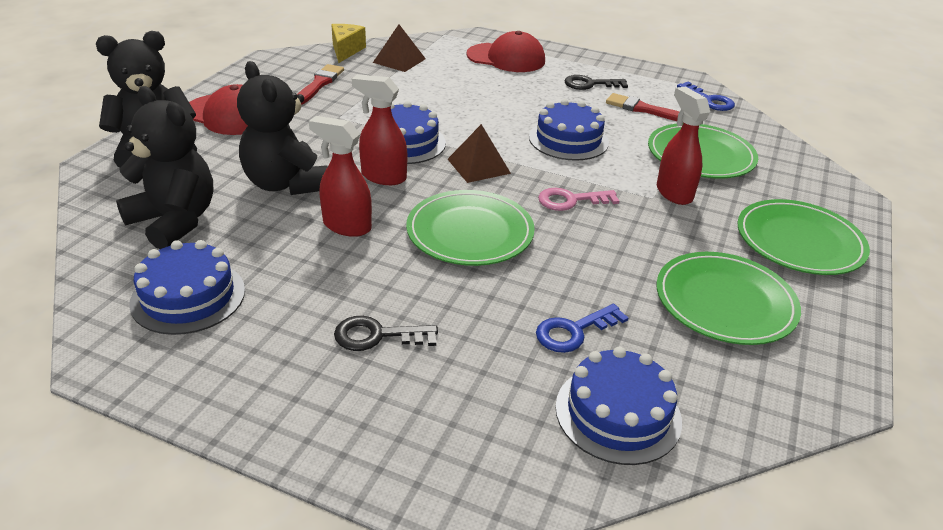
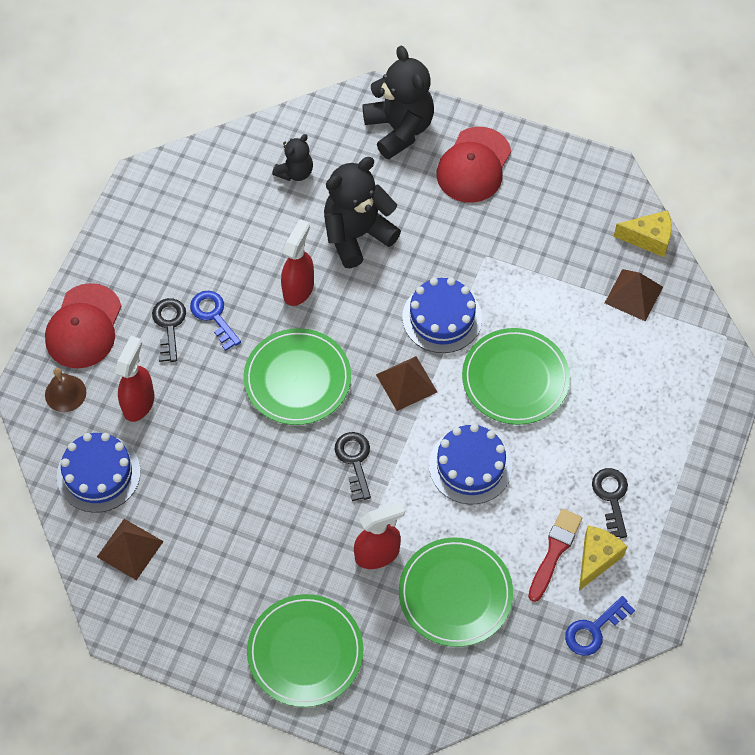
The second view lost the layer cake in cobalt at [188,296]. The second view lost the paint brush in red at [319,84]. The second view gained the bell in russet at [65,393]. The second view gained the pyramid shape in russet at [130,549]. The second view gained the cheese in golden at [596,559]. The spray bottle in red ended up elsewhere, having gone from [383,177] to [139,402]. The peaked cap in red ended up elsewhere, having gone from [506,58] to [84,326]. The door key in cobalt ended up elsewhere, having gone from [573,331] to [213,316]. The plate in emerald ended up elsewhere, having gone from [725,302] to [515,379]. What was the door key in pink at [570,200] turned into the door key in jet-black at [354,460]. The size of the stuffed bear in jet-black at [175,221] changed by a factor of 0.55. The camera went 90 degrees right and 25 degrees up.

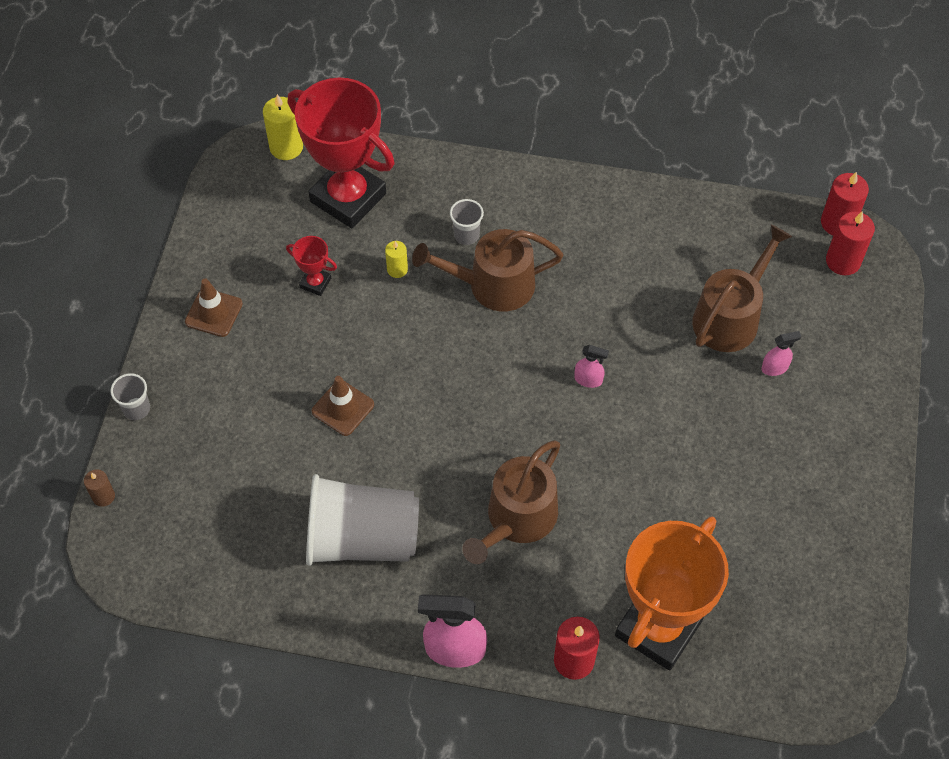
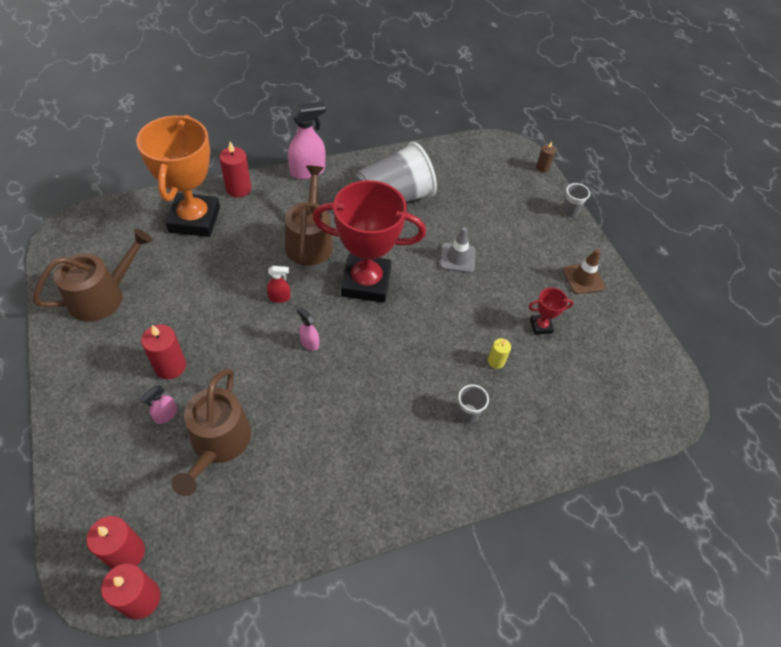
The second view lost the wax candle in golden at [286,147]. The second view gained the wax candle in red at [170,366]. The second view gained the spray bottle in red at [279,297]. The trophy in red ended up elsewhere, having gone from [348,198] to [366,282]. The watering can in russet ended up elsewhere, having gone from [493,285] to [102,296]. What was the safety cone in russet at [343,408] turned into the safety cone in grey at [457,258]. The spray bottle in pink at [588,380] ended up facing another way, 60 degrees clockwise from before. The camera went 145 degrees right and 5 degrees down.

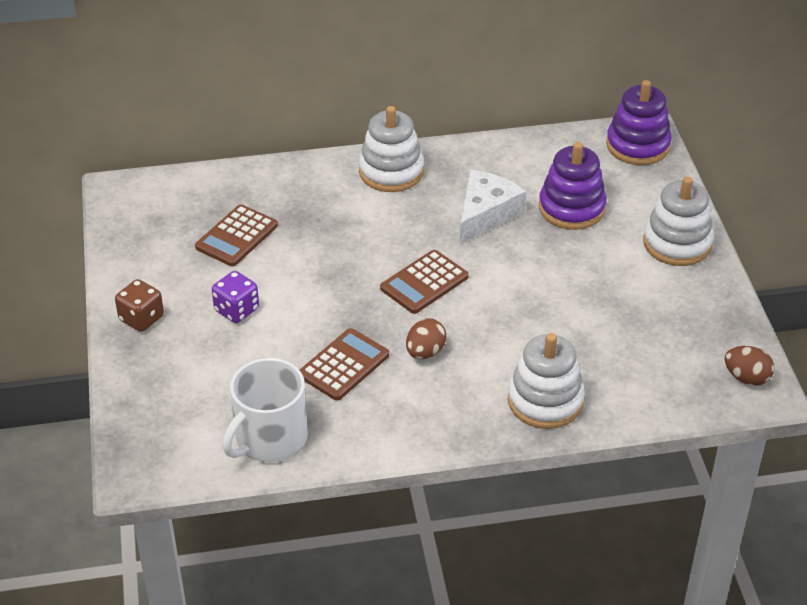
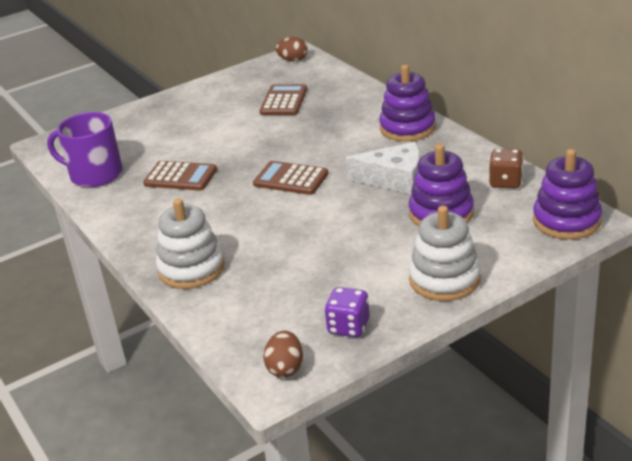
The dice in russet ended up elsewhere, having gone from [141,318] to [505,182]. The dice in purple ended up elsewhere, having gone from [236,310] to [348,327]. The egg shape in russet ended up elsewhere, having gone from [425,352] to [293,60]. What was the coffee mug in white at [270,438] turned into the coffee mug in purple at [95,174]. What was the stacking rings in white at [391,172] turned into the stacking rings in purple at [407,128]. The pocket calculator in russet at [236,236] ended up facing another way, 90 degrees clockwise from before. The camera went 70 degrees right and 10 degrees down.

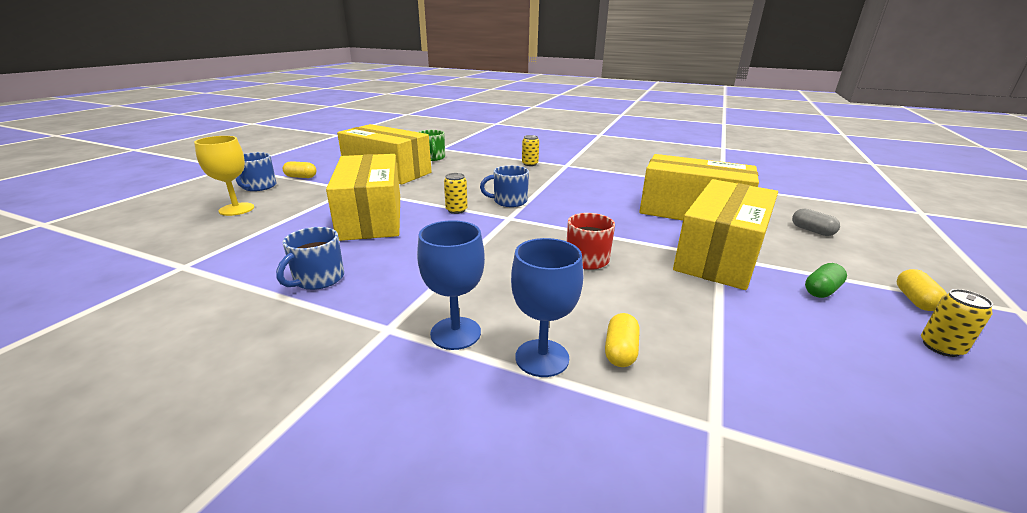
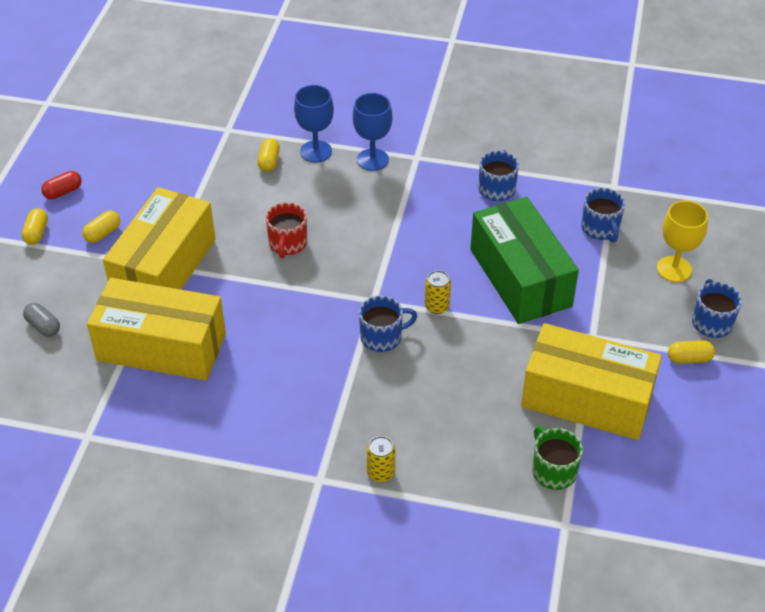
The second view gained the coffee mug in cobalt at [600,229]. Where the can in golden stood at [941,347], the pill shape in red came to stand at [63,192]. What was the box in golden at [371,217] turned into the box in emerald at [520,278]. What was the pill shape in emerald at [821,290] turned into the pill shape in golden at [103,233]. The camera went 170 degrees right and 20 degrees up.

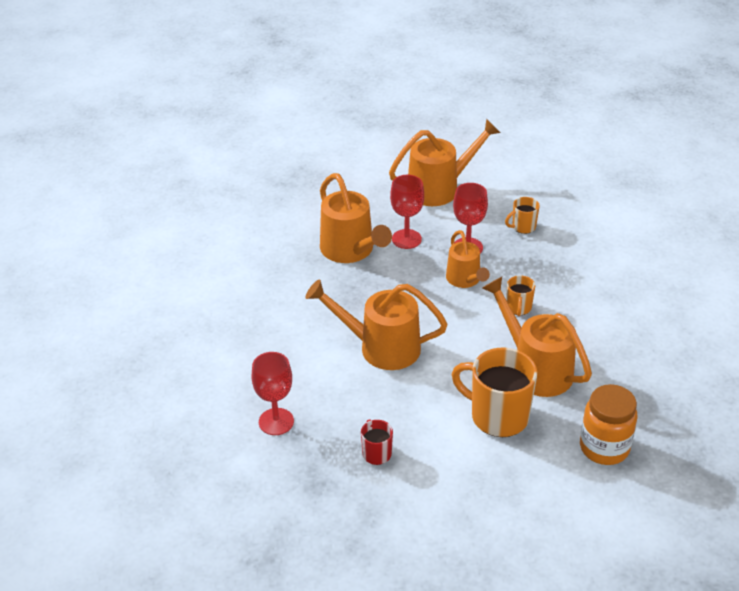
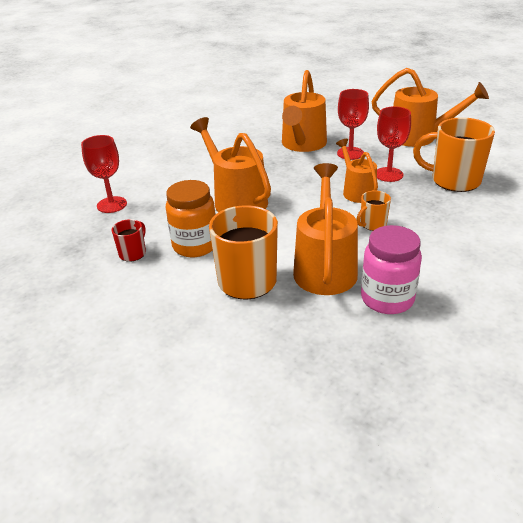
The second view gained the jam jar in pink at [387,299]. The jam jar in orange-coloured ended up elsewhere, having gone from [604,448] to [195,245]. The watering can in orange-coloured at [465,280] ended up facing another way, 135 degrees clockwise from before. The size of the coffee mug in orange-coloured at [523,227] changed by a factor of 2.02. The camera went 45 degrees right and 5 degrees down.

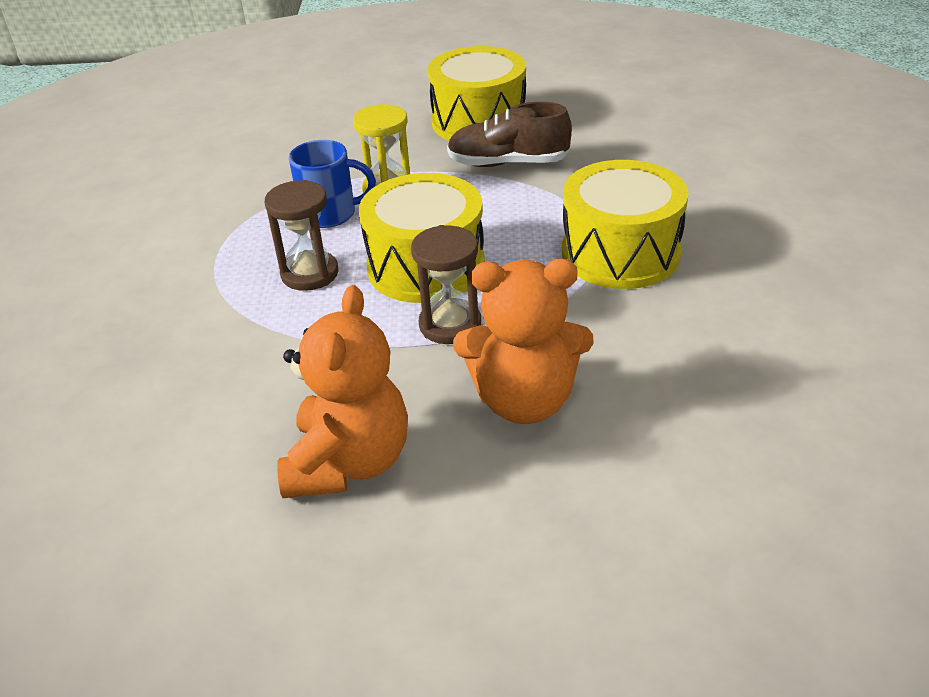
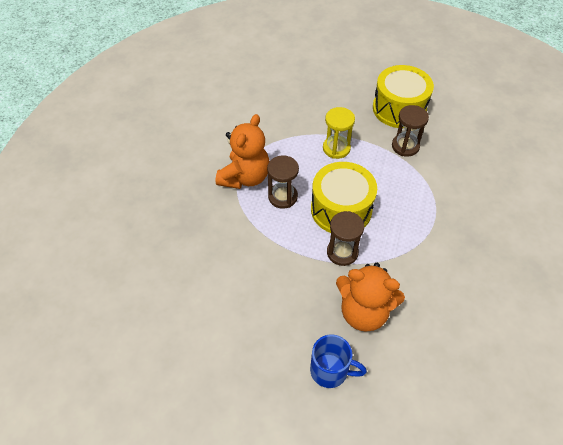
The second view lost the drum in golden at [620,253]. The stuffed bear in orange-coloured ended up elsewhere, having gone from [349,463] to [245,177]. The coffee mug in cobalt ended up elsewhere, having gone from [331,214] to [330,371]. Where the lace-up shoe in russet stood at [508,163], the hourglass in russet came to stand at [405,146]. The camera went 15 degrees right and 15 degrees up.

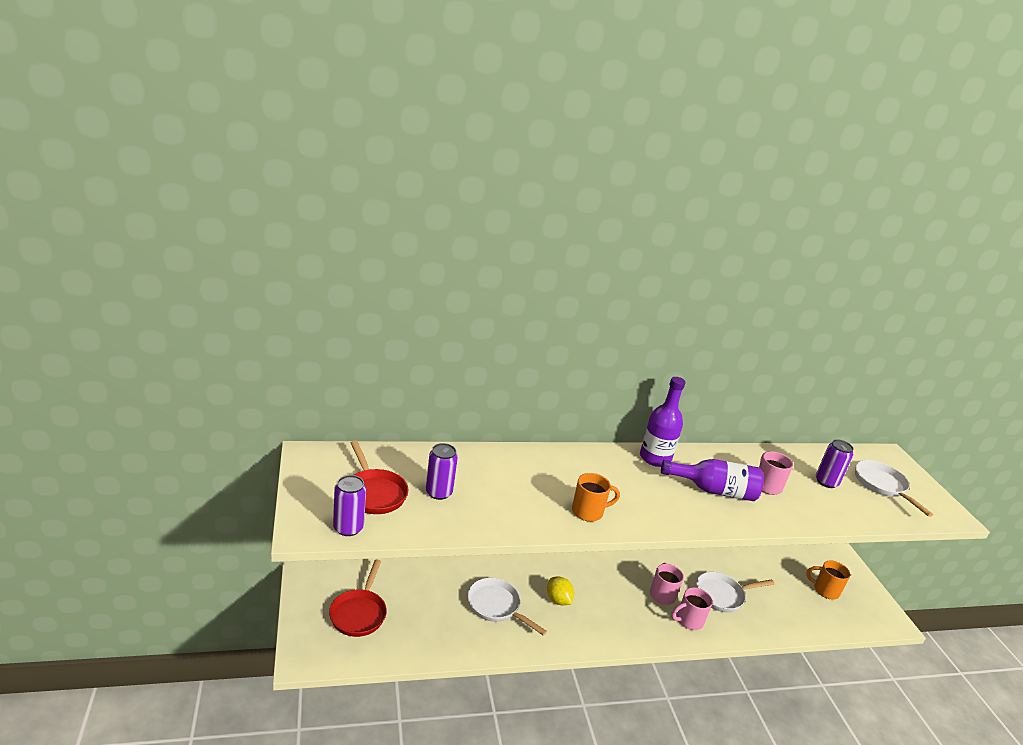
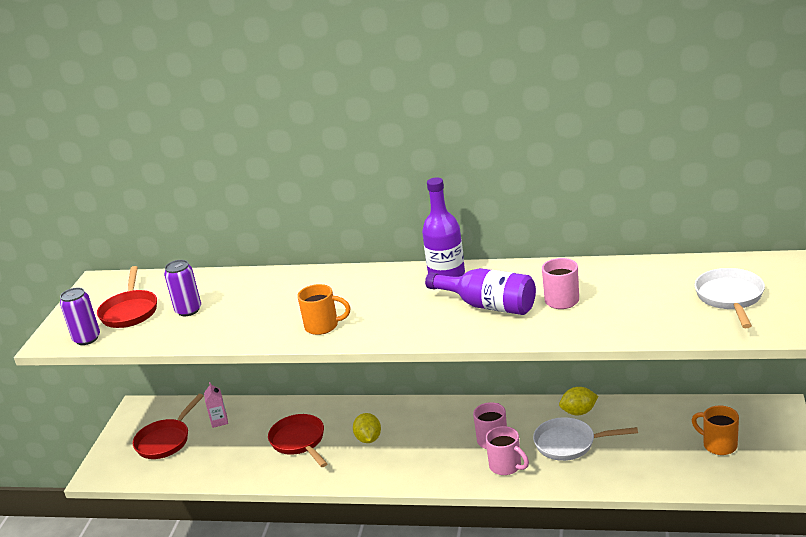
The second view lost the can in purple at [826,482]. The second view gained the milk carton in pink at [219,421]. The second view gained the toy lemon in golden at [579,412]. What was the skillet in white at [496,606] turned into the skillet in red at [299,441]. The coffee mug in pink at [688,620] ended up facing another way, 135 degrees counterclockwise from before. The camera went 30 degrees right and 0 degrees up.

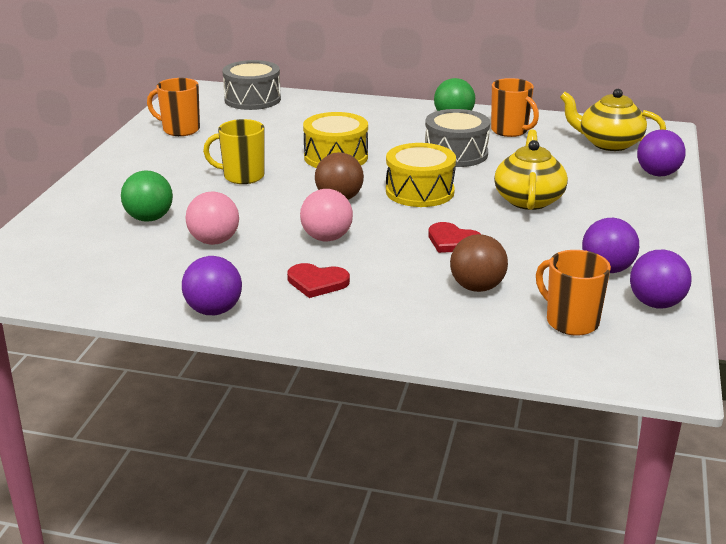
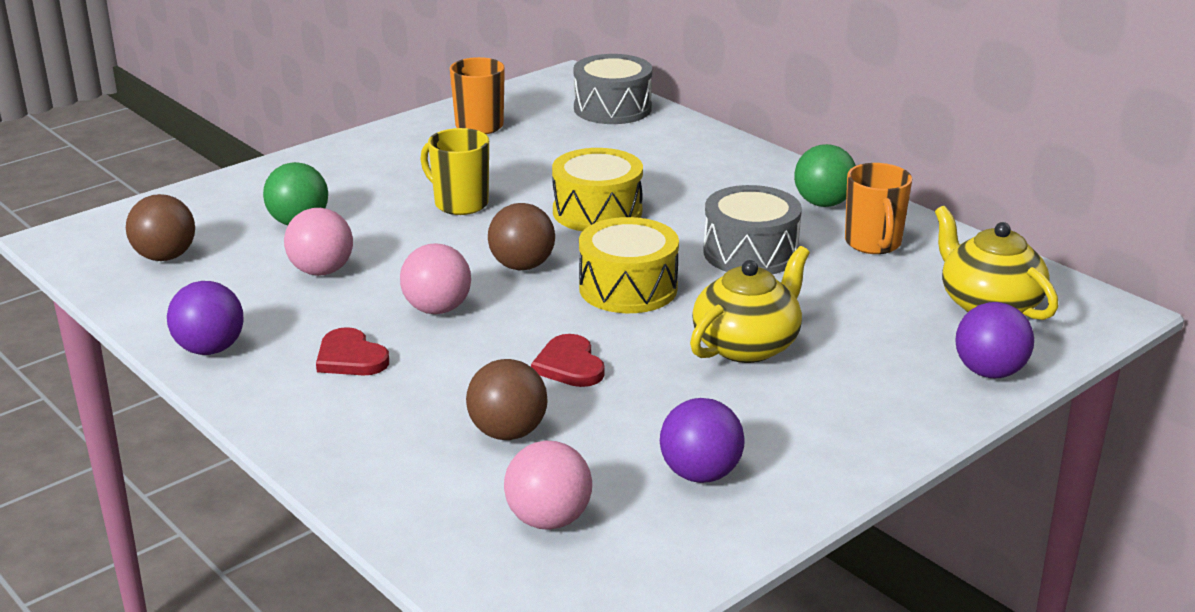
The second view lost the play ball in purple at [656,304]. The second view gained the play ball in russet at [165,257]. Where the coffee mug in orange-coloured stood at [570,321], the play ball in pink came to stand at [548,520]. The camera went 35 degrees right and 0 degrees up.

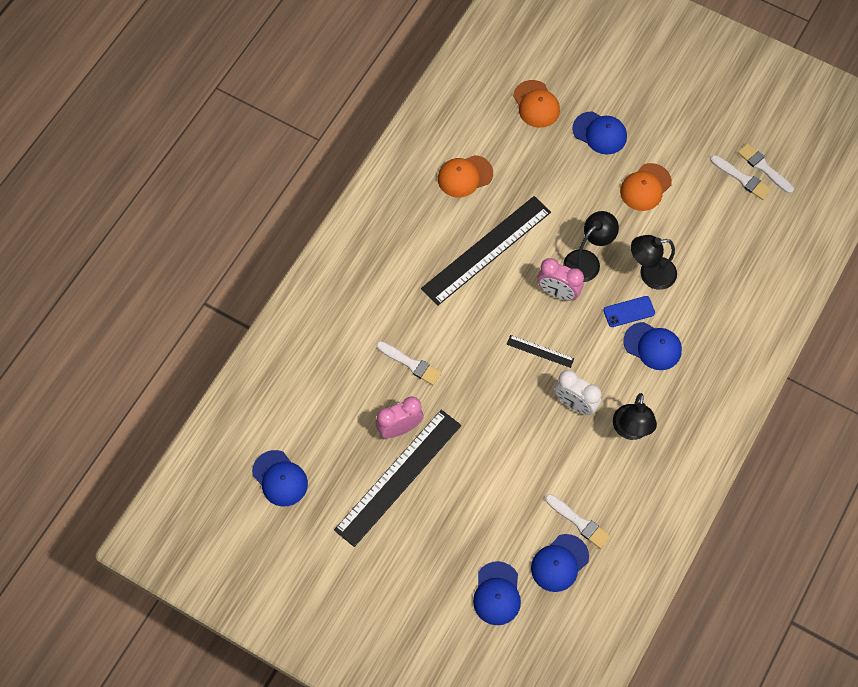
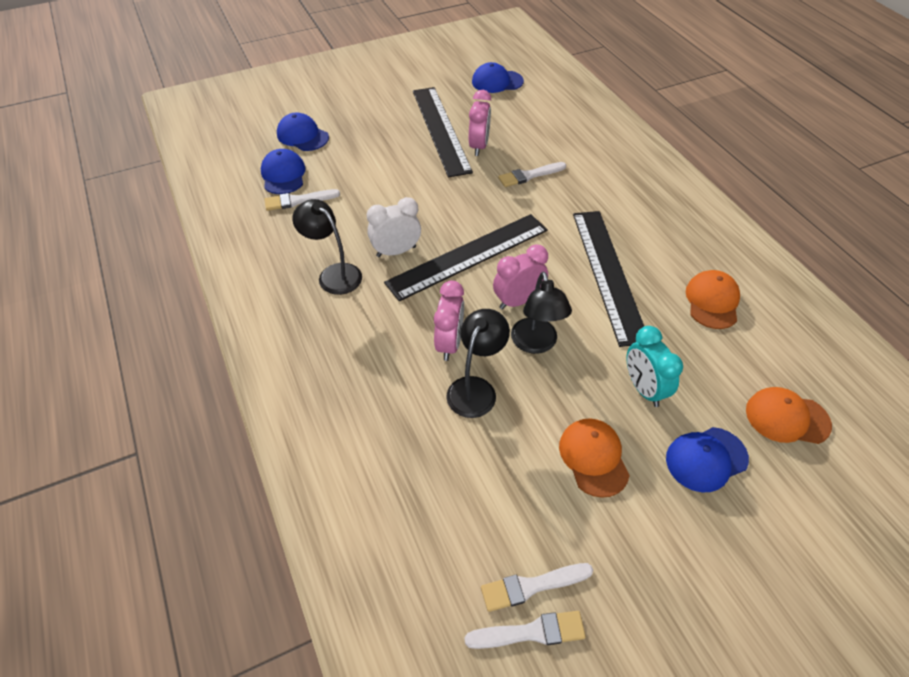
The second view lost the peaked cap in cobalt at [652,346]. The second view gained the bedside clock in turquoise at [644,389]. Where the mobile phone in cobalt stood at [629,311], the bedside clock in pink came to stand at [449,343]. The size of the measuring stick in jet-black at [540,351] changed by a factor of 2.34. The camera went 125 degrees right and 15 degrees down.

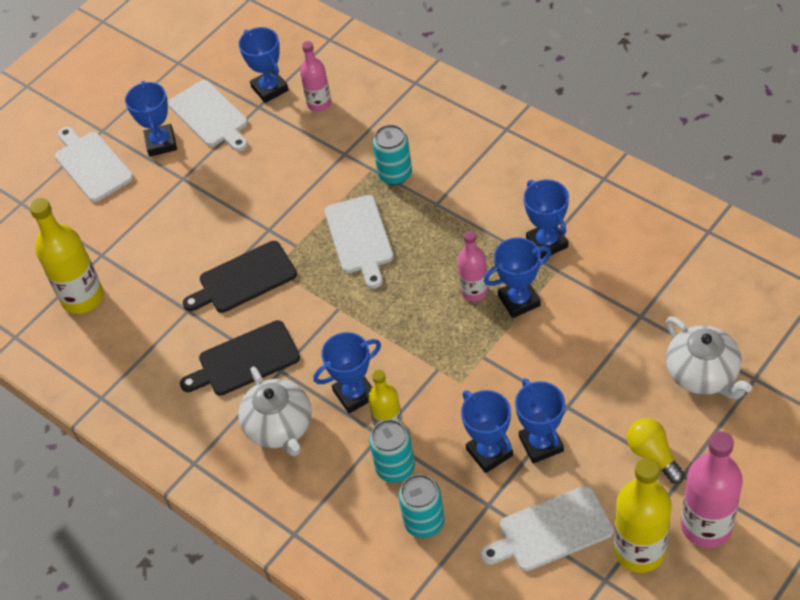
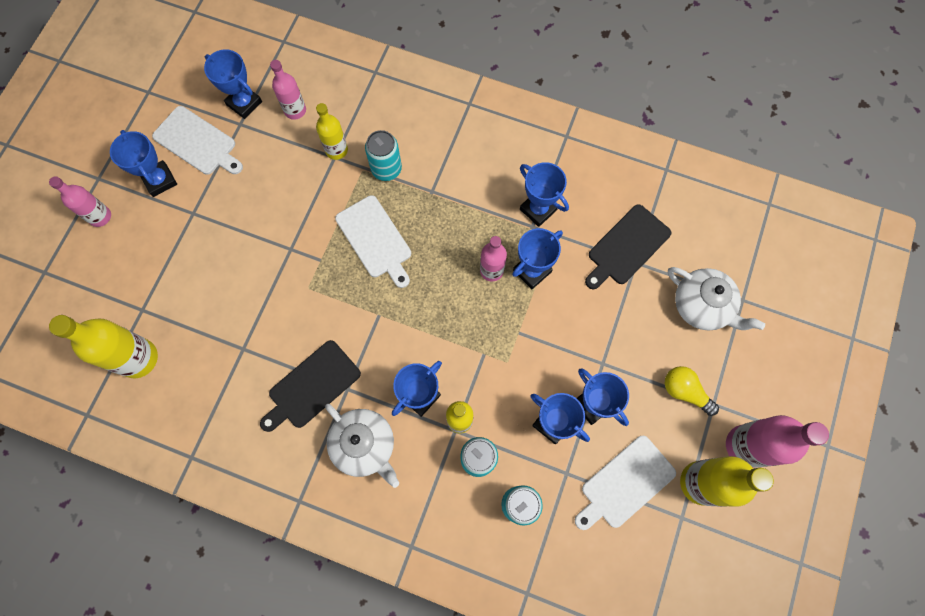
The second view gained the bottle in golden at [336,150]. The chopping board in jet-black ended up elsewhere, having gone from [244,279] to [626,247]. Where the chopping board in white stood at [92,164], the bottle in pink came to stand at [100,216]. The camera went 25 degrees left and 20 degrees up.

